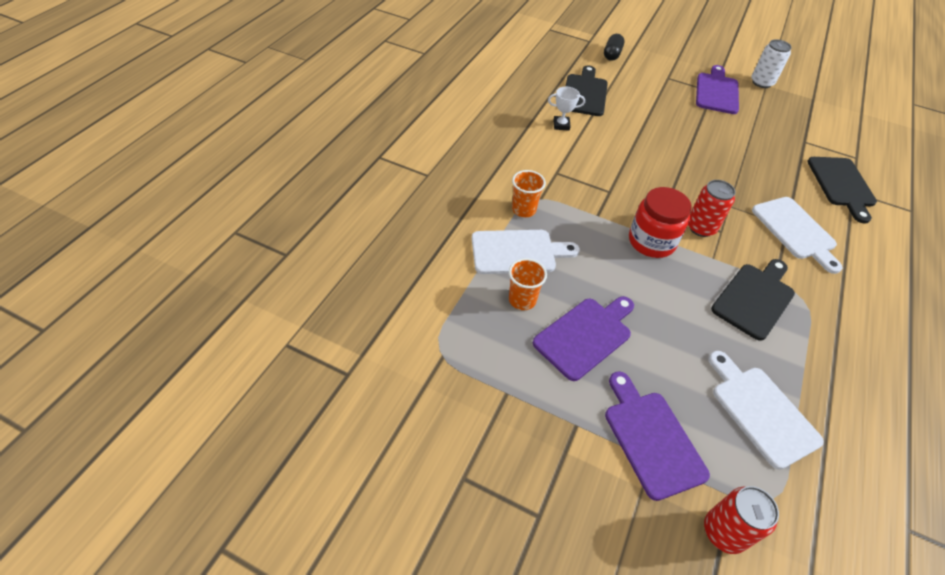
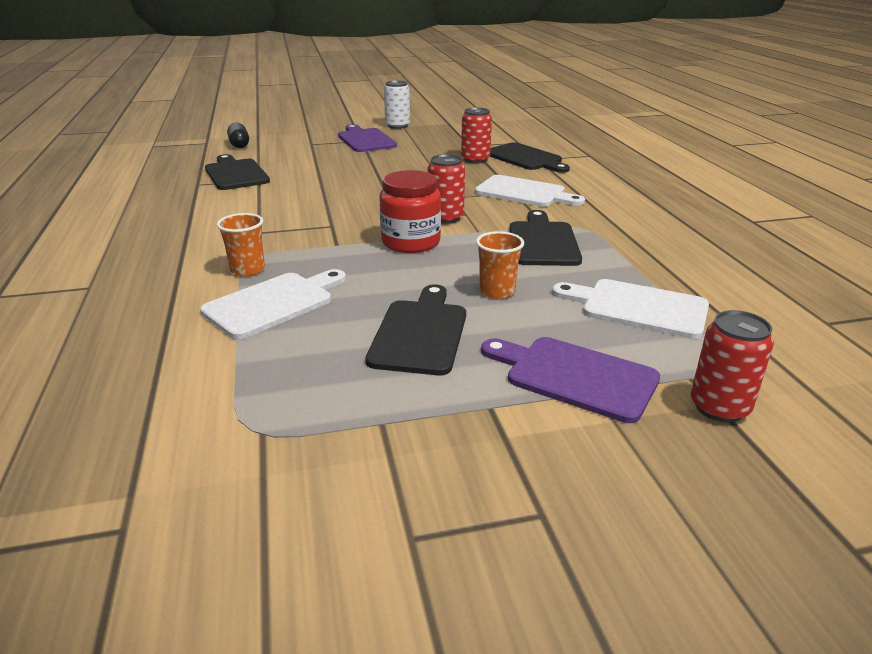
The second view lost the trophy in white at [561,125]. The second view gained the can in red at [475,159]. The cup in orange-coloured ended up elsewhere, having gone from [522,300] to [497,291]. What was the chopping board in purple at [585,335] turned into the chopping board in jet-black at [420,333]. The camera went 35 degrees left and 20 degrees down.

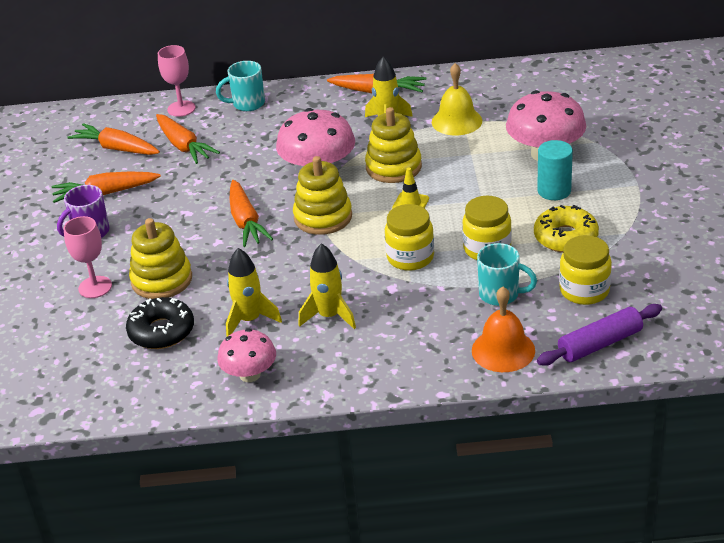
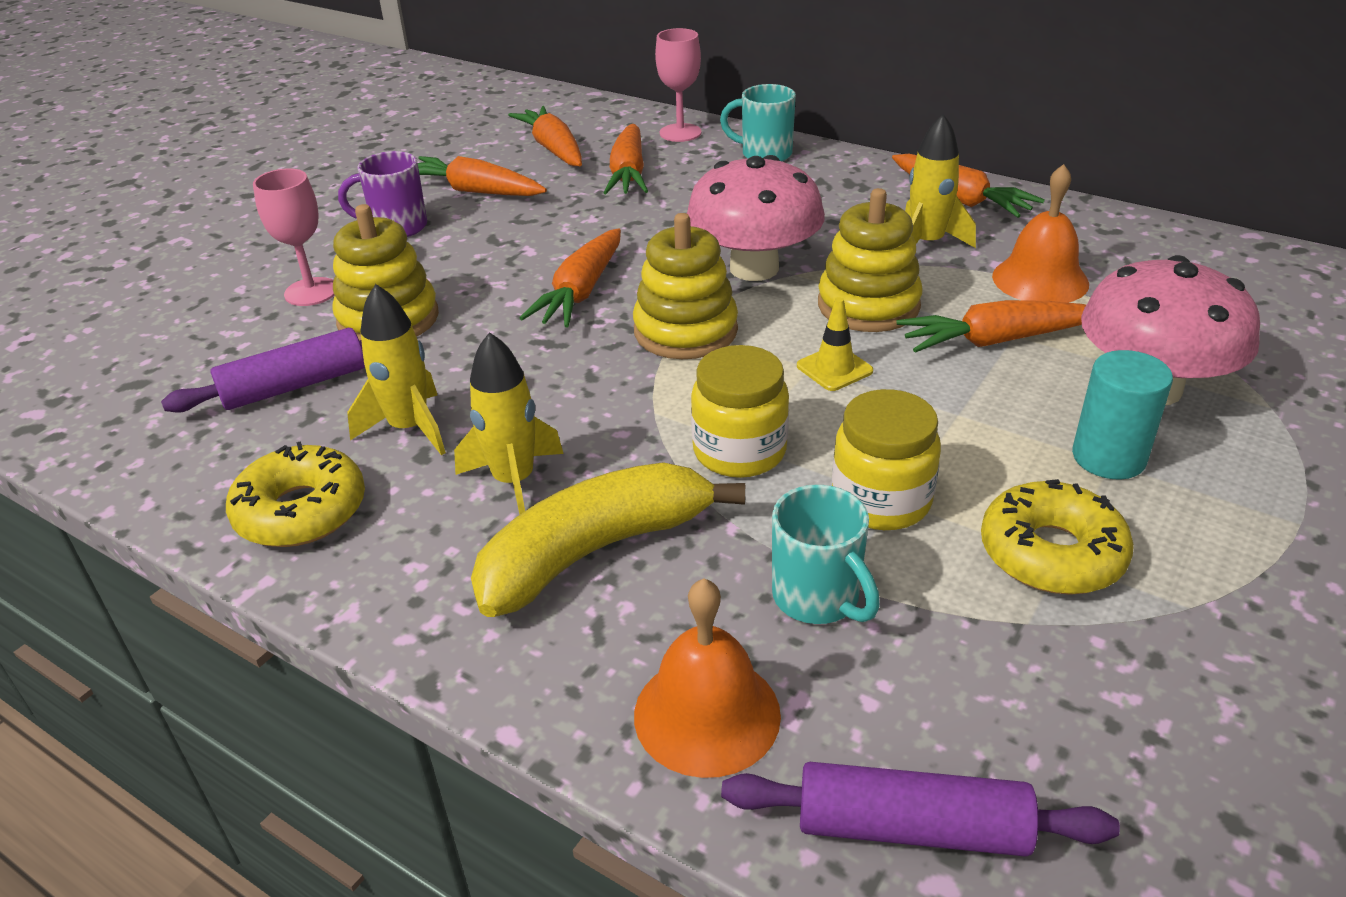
The second view lost the jam jar in golden at [584,291]. The second view gained the banana fruit in golden at [595,551]. The second view gained the toy carrot in orange-coloured at [995,340]. Where the glazed donut in jet-black stood at [161,331], the pastry roller in purple came to stand at [295,385]. Where the fungus in pink stood at [250,374], the glazed donut in golden came to stand at [301,511]. What was the bell in golden at [456,121] turned into the bell in orange-coloured at [1040,280]. The camera went 35 degrees right and 0 degrees up.

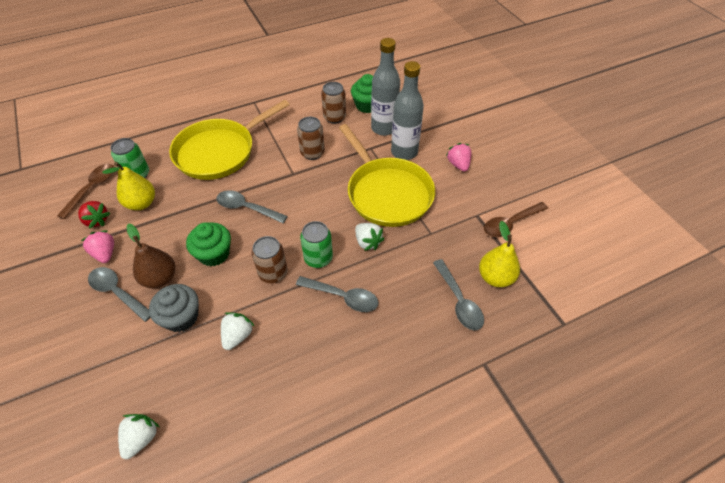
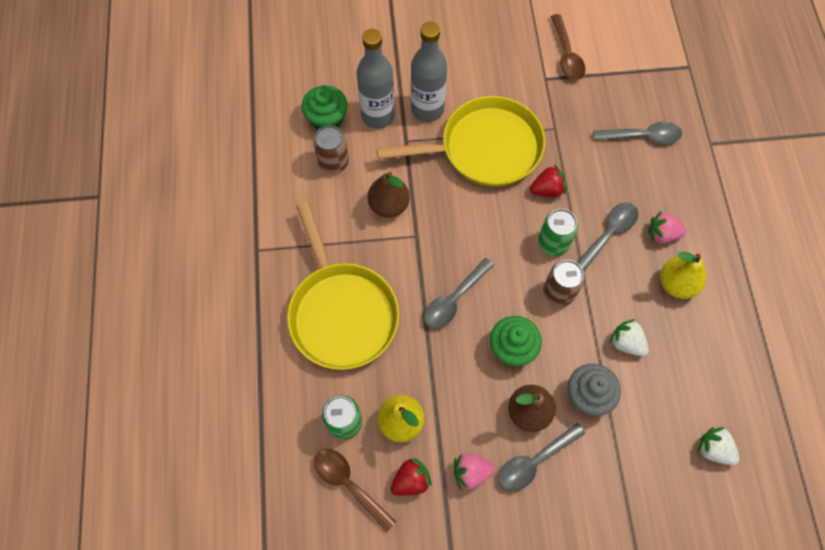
The berry in pink ended up elsewhere, having gone from [458,164] to [662,234]. The toy pear in golden ended up elsewhere, having gone from [495,277] to [676,284]. Where the can in russet stood at [312,153], the toy pear in russet came to stand at [389,205]. What was the berry in white at [367,242] turned into the berry in red at [547,189]. The camera went 70 degrees left and 15 degrees up.

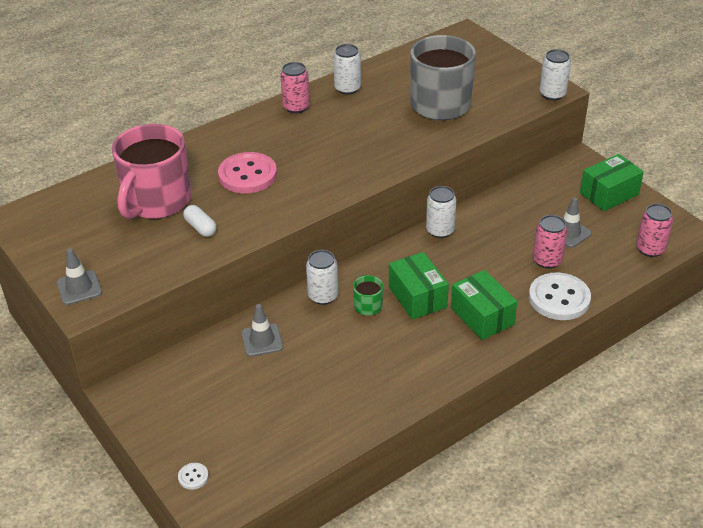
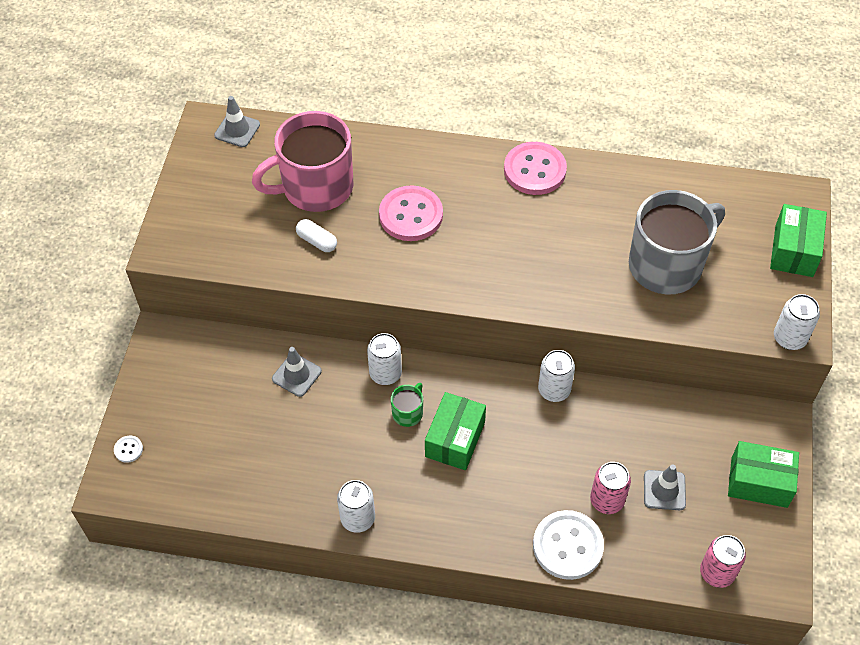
The safety cone in grey ended up elsewhere, having gone from [79,288] to [237,130]. The can in white ended up elsewhere, having gone from [347,88] to [358,518]. The box in emerald ended up elsewhere, having gone from [482,316] to [794,250]. Where the can in pink stood at [296,107], the sewing button in pink came to stand at [534,170]. The pill shape in white at [200,227] ended up facing another way, 60 degrees counterclockwise from before. The camera went 45 degrees right and 15 degrees up.

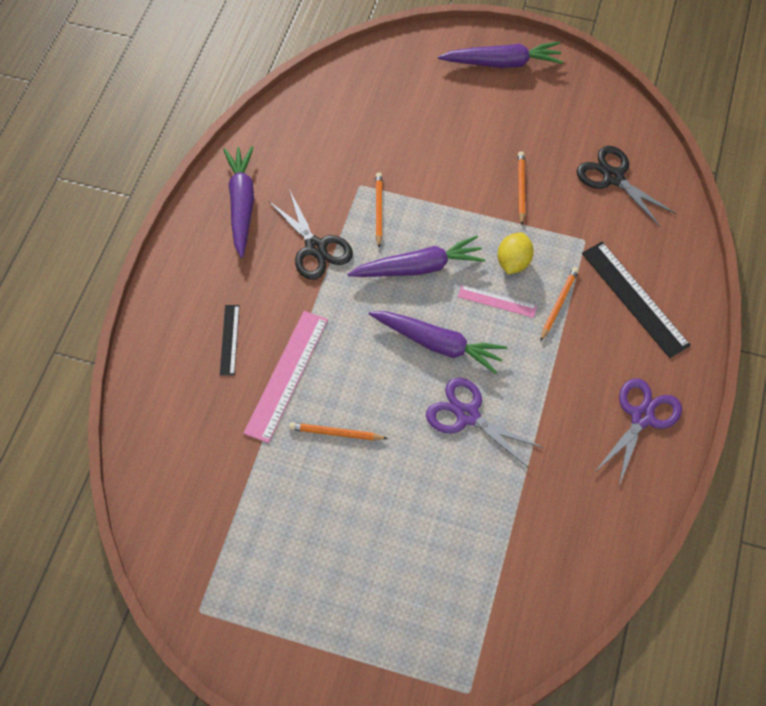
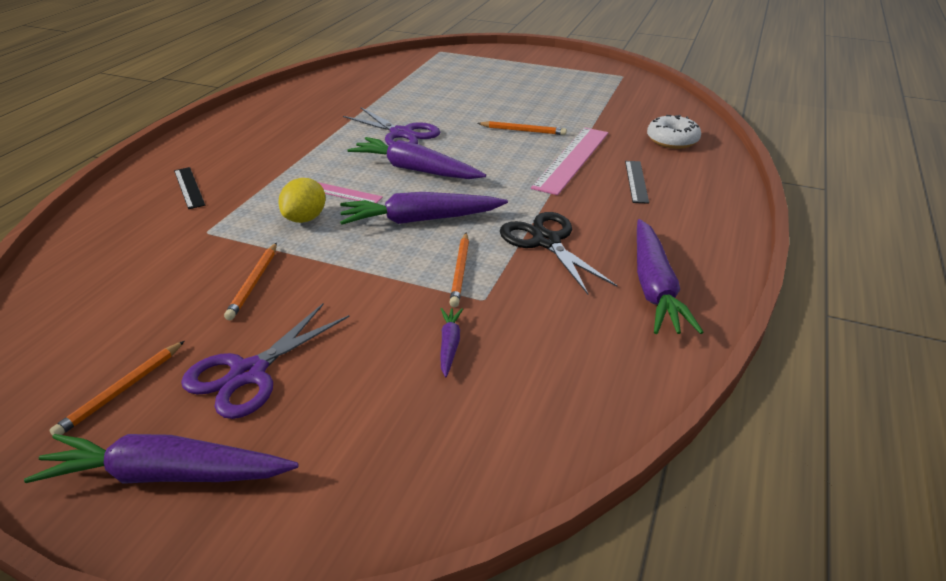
The second view lost the shears in jet-black at [613,177]. The second view gained the toy carrot in purple at [449,345]. The second view gained the glazed donut in white at [672,140]. The lead pencil in orange-coloured ended up elsewhere, having gone from [558,304] to [121,390]. The shears in purple ended up elsewhere, having gone from [642,417] to [249,373]. The size of the measuring stick in jet-black at [634,299] changed by a factor of 0.55. The camera went 175 degrees left and 25 degrees down.

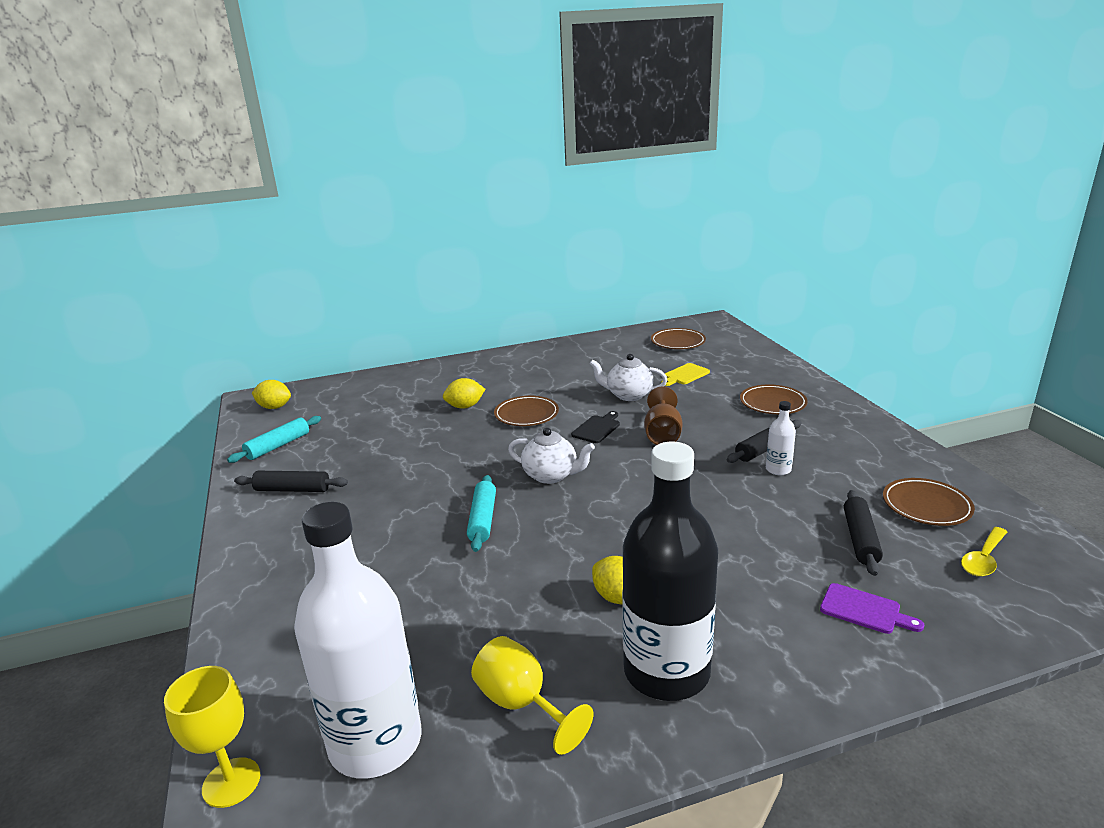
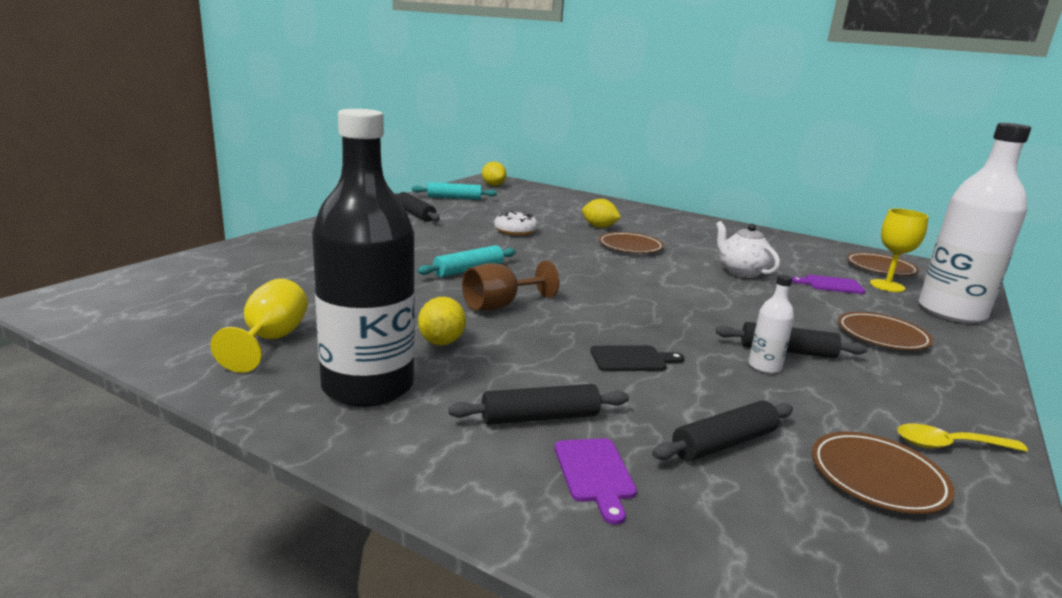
The second view lost the china teapot in white at [551,475]. The second view gained the pastry roller in jet-black at [540,417]. The second view gained the glazed donut in white at [515,231]. The chalice in golden ended up elsewhere, having gone from [231,782] to [887,286]. The bottle in white ended up elsewhere, having gone from [375,742] to [951,312]. The chopping board in jet-black ended up elsewhere, having gone from [597,428] to [632,359]. The chalice in russet ended up elsewhere, having gone from [662,434] to [500,305]. The tablespoon in golden ended up elsewhere, having gone from [983,559] to [949,445]. What was the chopping board in golden at [684,375] turned into the chopping board in purple at [830,285]. The camera went 45 degrees right and 5 degrees down.

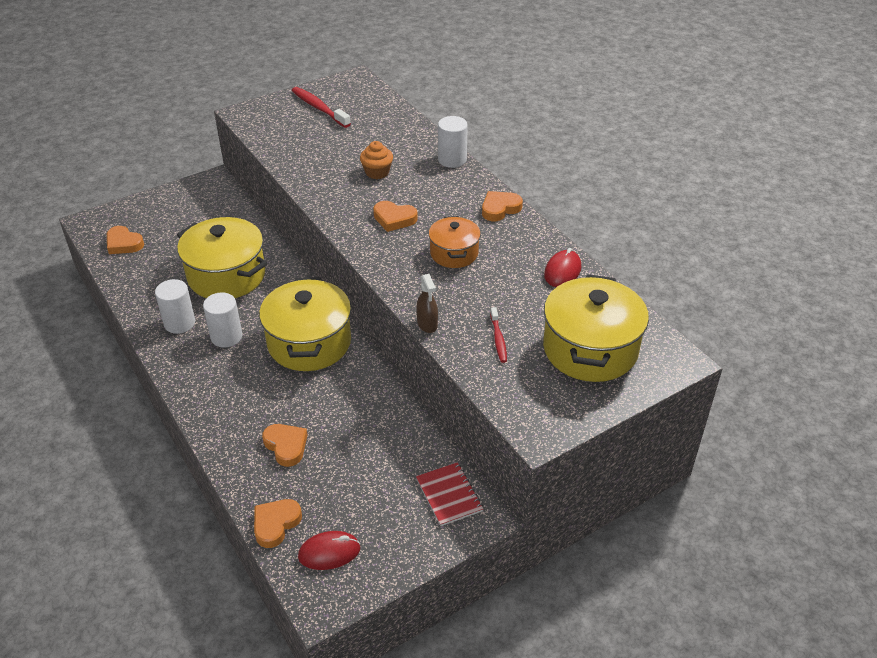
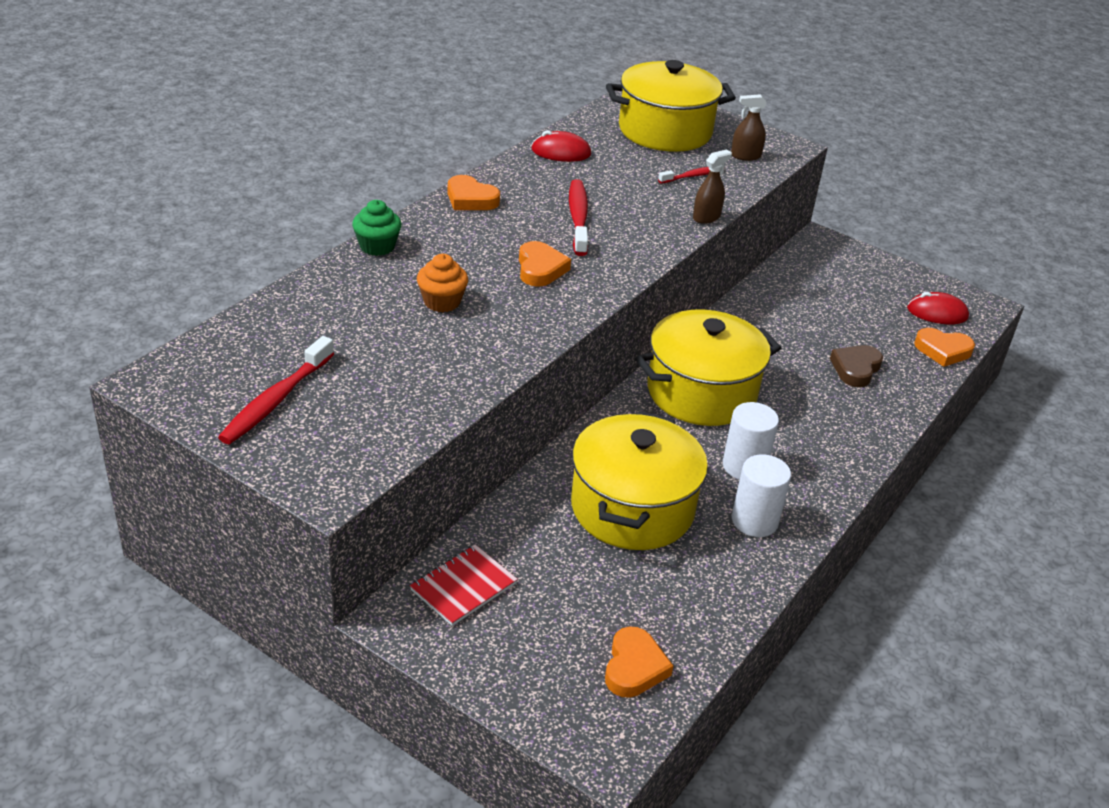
The second view gained the spray bottle in russet at [745,156]. The notepad in red ended up elsewhere, having gone from [449,495] to [463,586]. Where the pot in orange-coloured stood at [454,253], the dental brush in red came to stand at [578,218]. Where the solid cylinder in white stood at [452,160], the fairy cake in emerald came to stand at [377,246]. What was the heart shape in orange-coloured at [286,446] turned into the heart shape in russet at [855,369]. The mouse in red at [329,552] ended up facing another way, 45 degrees counterclockwise from before. The camera went 115 degrees left and 5 degrees down.

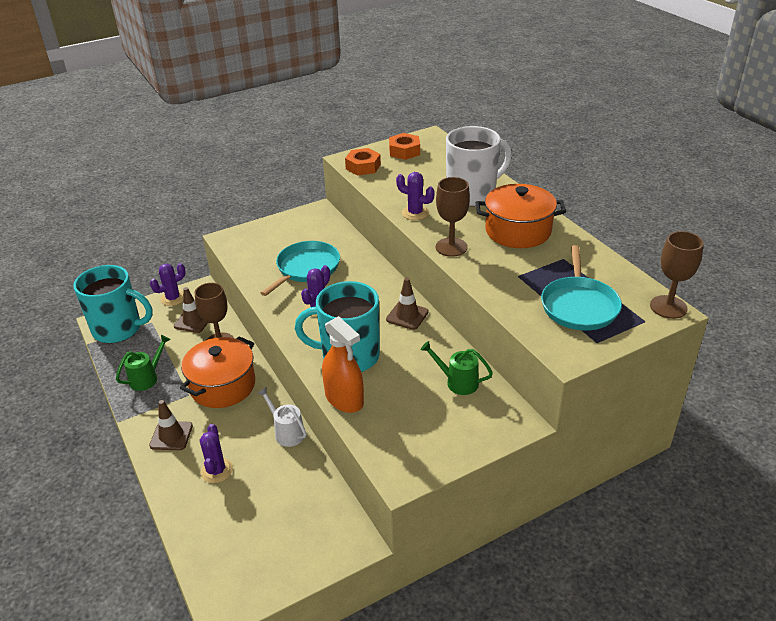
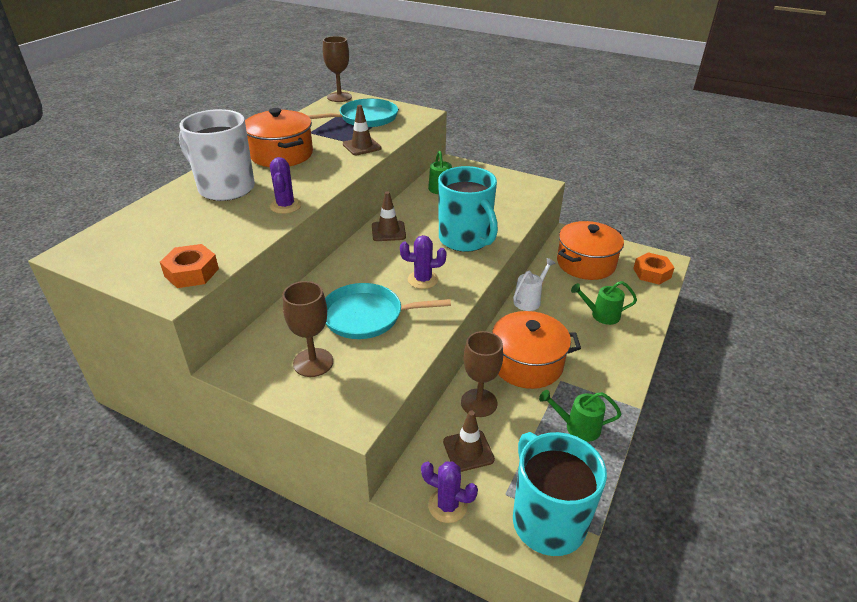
The second view lost the spray bottle in orange-coloured at [344,399]. The second view gained the pot in orange-coloured at [586,263]. The safety cone in russet ended up elsewhere, having gone from [171,436] to [362,146]. The hexagon nut in orange-coloured ended up elsewhere, having gone from [404,151] to [652,273]. The chalice in russet ended up elsewhere, having gone from [451,247] to [313,362]. Where the saguaro cactus in purple stood at [217,471], the watering can in emerald came to stand at [601,315]. The watering can in white at [286,432] ended up facing another way, 150 degrees counterclockwise from before. The camera went 125 degrees left and 0 degrees up.

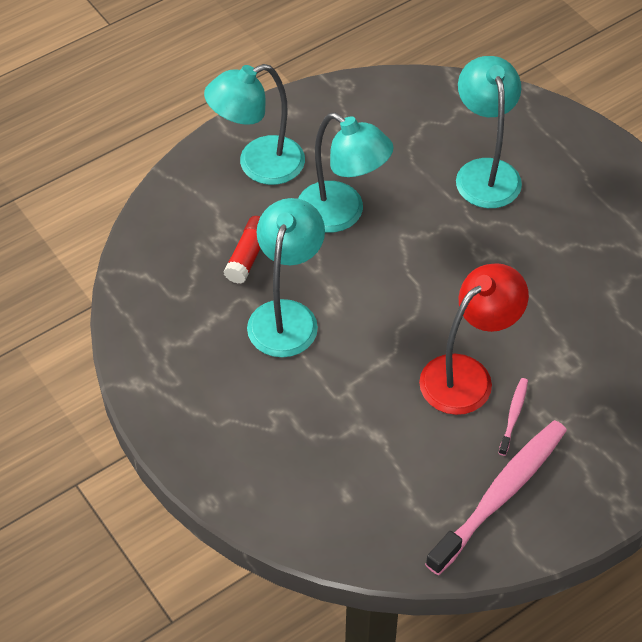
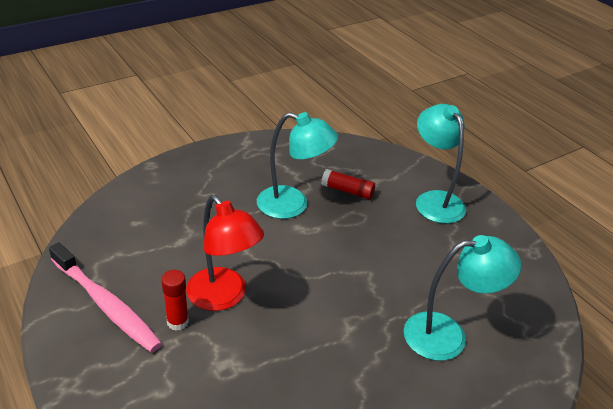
The second view lost the desk lamp in turquoise at [342,214]. Where the dental brush in pink stood at [513,415], the glue in red came to stand at [177,322]. The camera went 90 degrees right and 15 degrees down.

